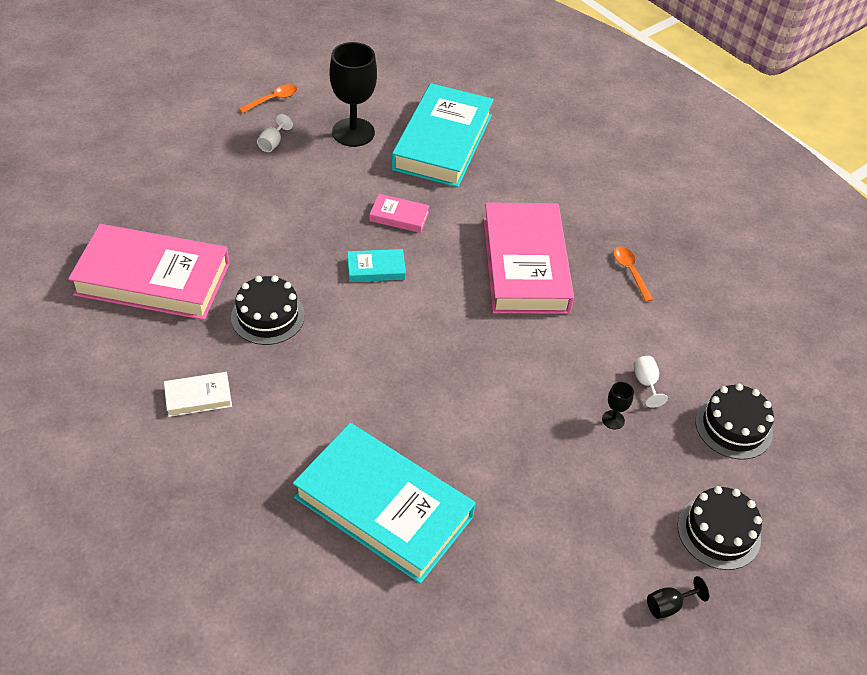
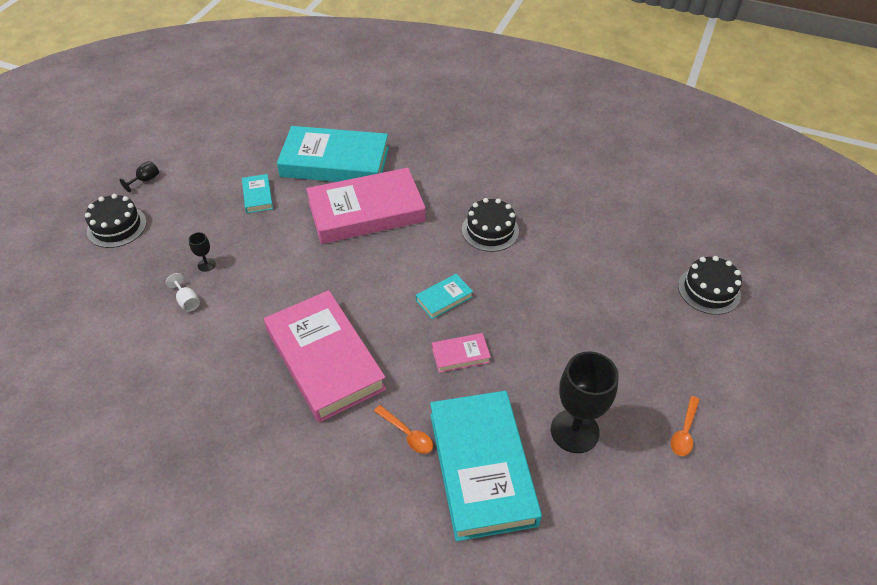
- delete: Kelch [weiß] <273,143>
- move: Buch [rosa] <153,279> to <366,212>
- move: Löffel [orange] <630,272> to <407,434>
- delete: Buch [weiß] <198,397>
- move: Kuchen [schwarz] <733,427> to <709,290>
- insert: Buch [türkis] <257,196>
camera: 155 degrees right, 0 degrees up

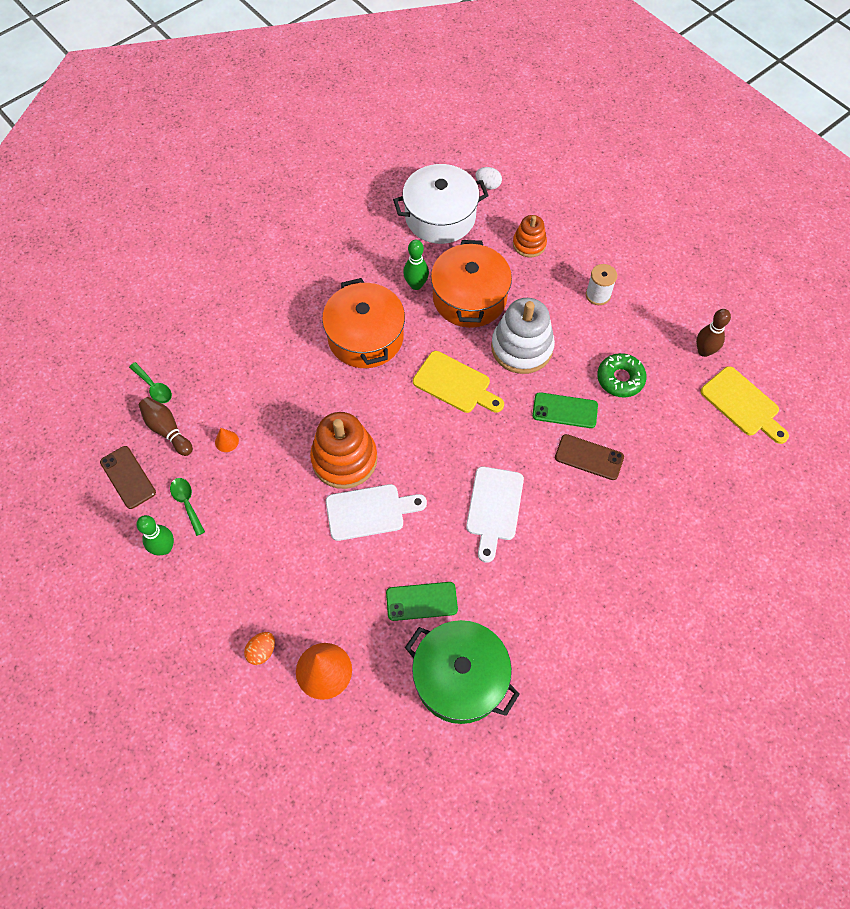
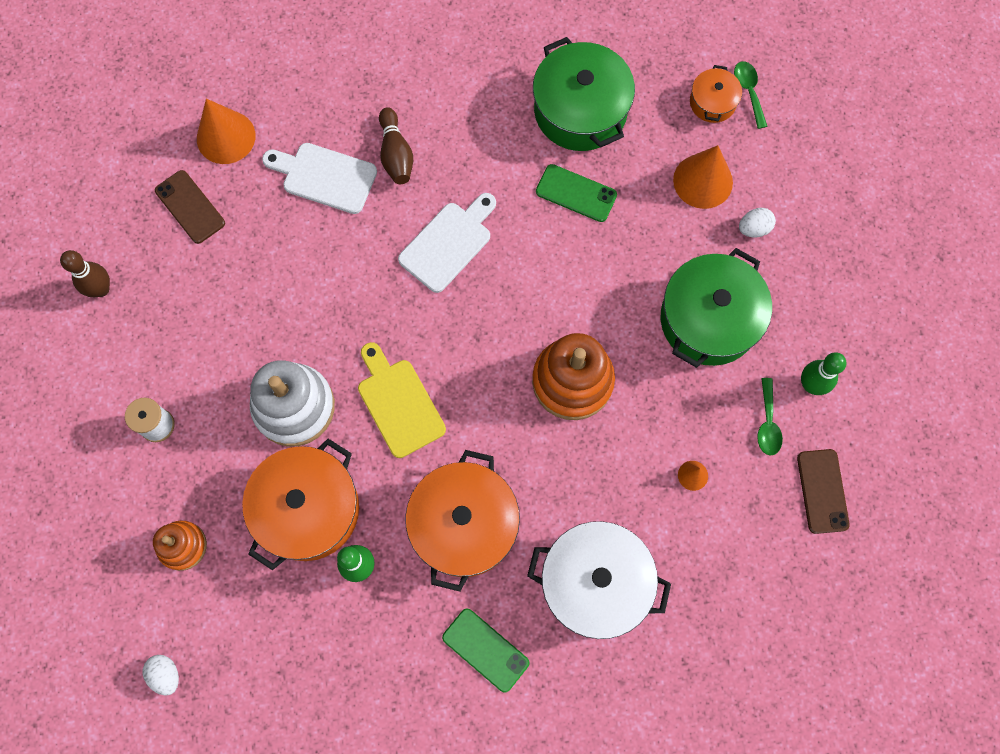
- move: Kochtopf [weiß] <440,216> to <595,583>
- delete: Donut [grün] <620,379>
- move: Löffel [grün] <154,387> to <748,91>
- delete: Schneidebrett [gelb] <742,404>
- move: Handy [grün] <565,410> to <485,650>
- move: Bowlingkegel [braun] <167,430> to <396,154>
- move: Handy [braun] <589,457> to <190,207>
- move: Schneidebrett [weiß] <369,511> to <325,177>
- recolor: Ei [orange] <262,651> to Ei [weiß] <753,228>
- insert: Kochtopf [orange] <712,102>
- insert: Kegel [orange] <226,137>
- insert: Kochtopf [grün] <709,319>
camera: 150 degrees left, 10 degrees up

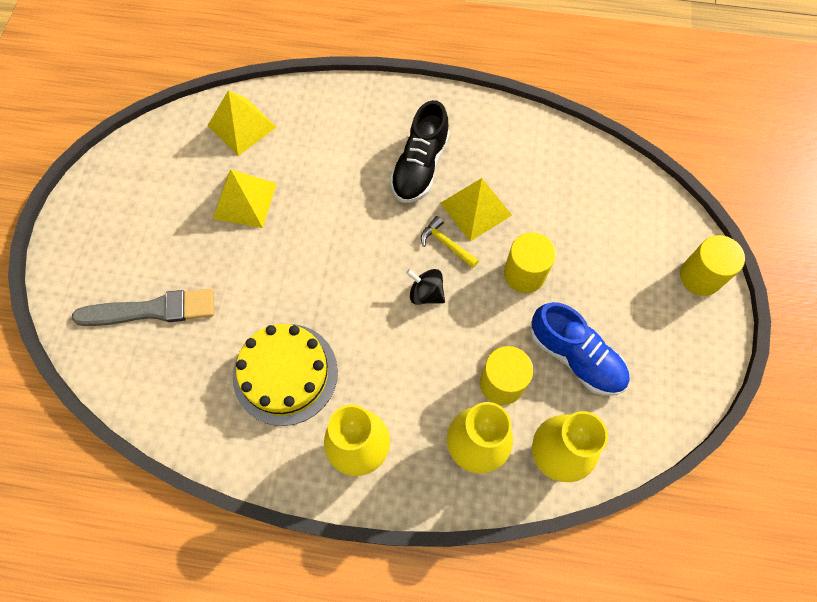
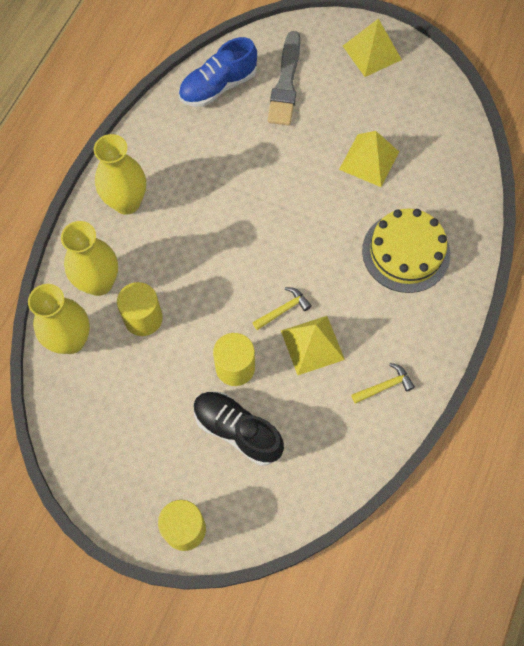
- move: Pyramide [gelb] <241,126> to <372,52>
- move: Schuh [schwarz] <420,166> to <237,430>
- delete: Kreisel [schwarz] <426,293>
- move: Schuh [blau] <576,357> to <218,86>
- move: Kuchen [gelb] <285,373> to <406,252>
- insert: Hammer [gelb] <384,386>
camera: 105 degrees right, 0 degrees up

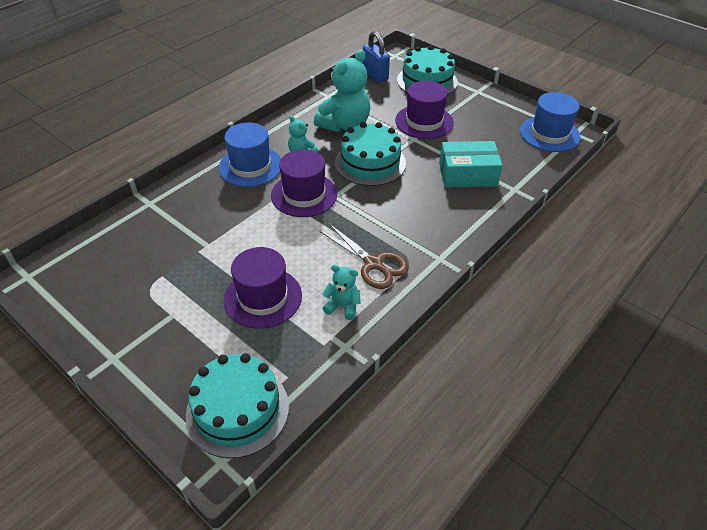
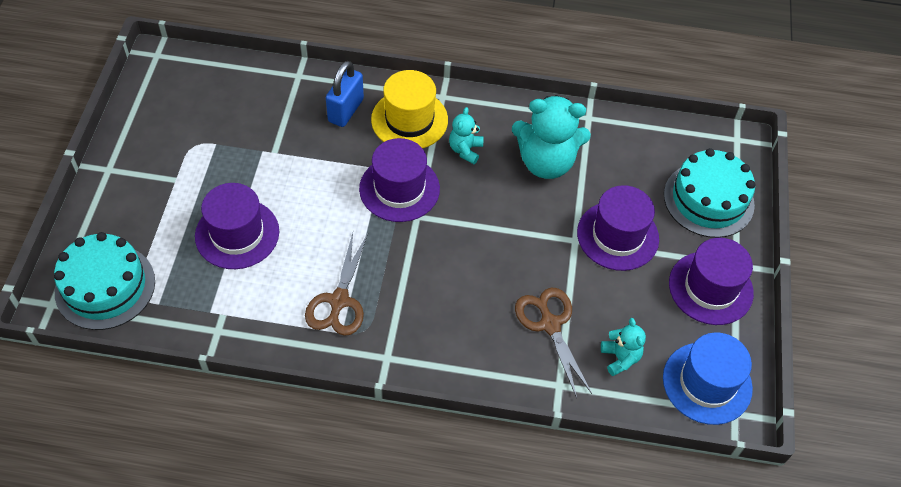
- move: Vorhängeschloss [blau] <375,75> to <346,110>
- delete: Kuchen [türkis] <370,163>
- recolor: Hut [blau] <250,166> to Hut [gelb] <409,120>
- replace: Schachtel [türkis] <467,174> to Schere [braun] <550,324>
- move: Teddybär [türkis] <343,306> to <620,358>
- insert: Hut [lila] <710,288>
camera: 55 degrees right, 10 degrees up

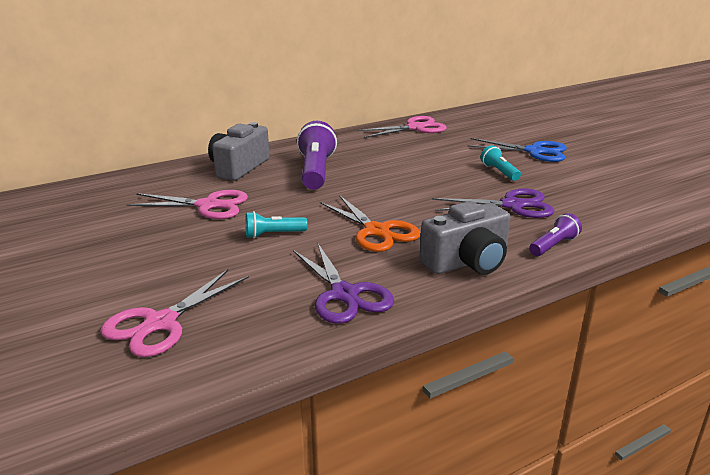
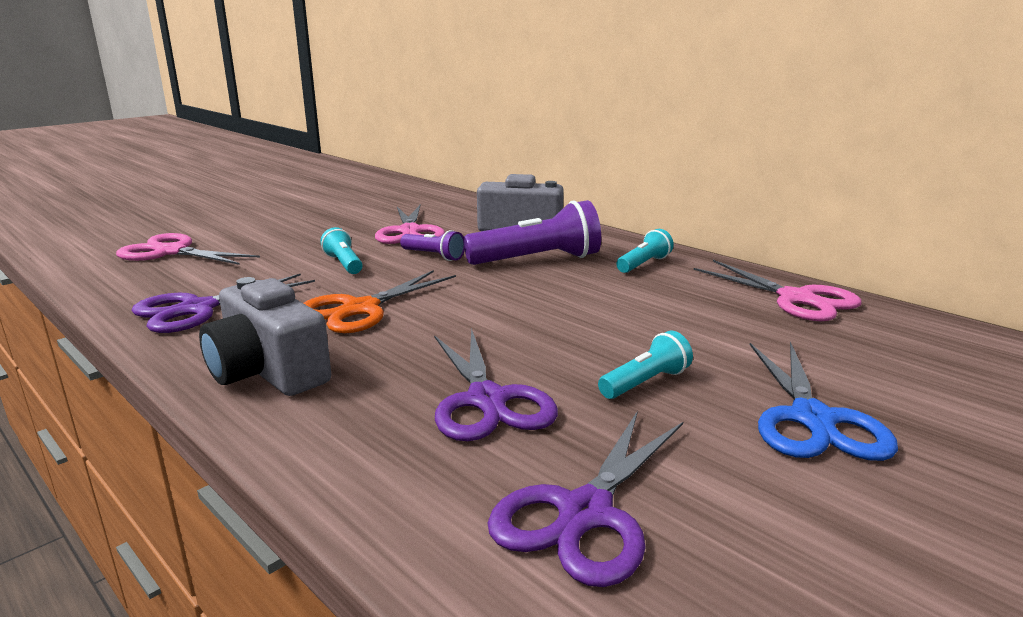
- move: Taschenlampe [lila] <553,245> to <434,256>
- insert: Taschenlampe [türkis] <643,264>
- insert: Schere [lila] <585,513>
camera: 75 degrees right, 5 degrees down

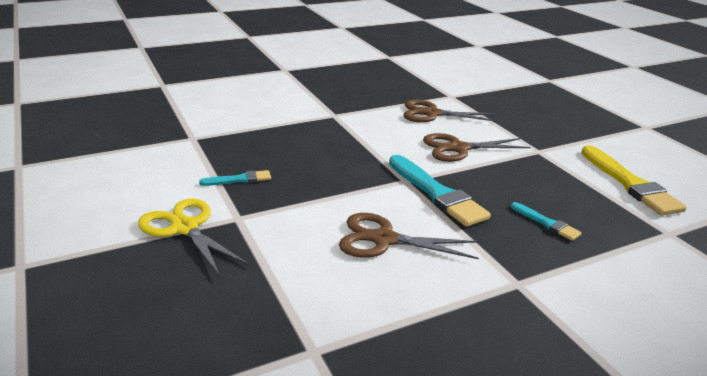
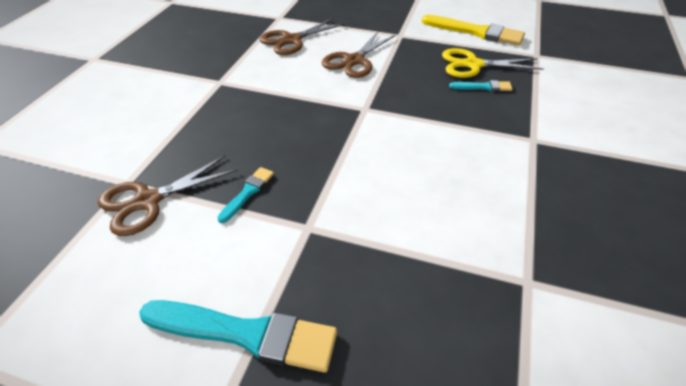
- move: Pinsel [türkis] <436,193> to <246,334>
- move: Schere [gelb] <185,228> to <473,65>
- move: Schere [braun] <384,239> to <148,201>
camera: 45 degrees left, 15 degrees up

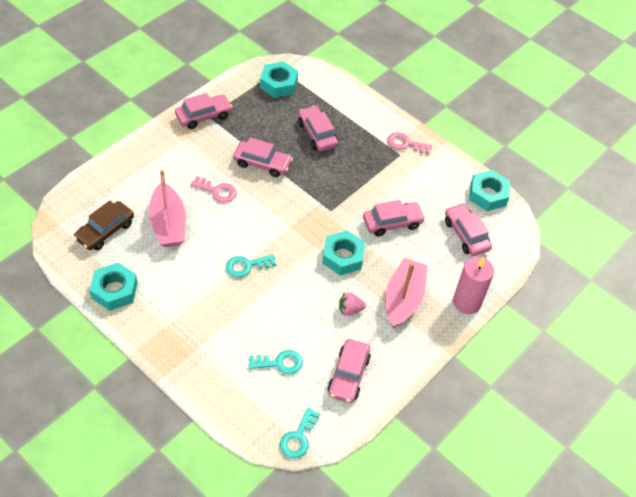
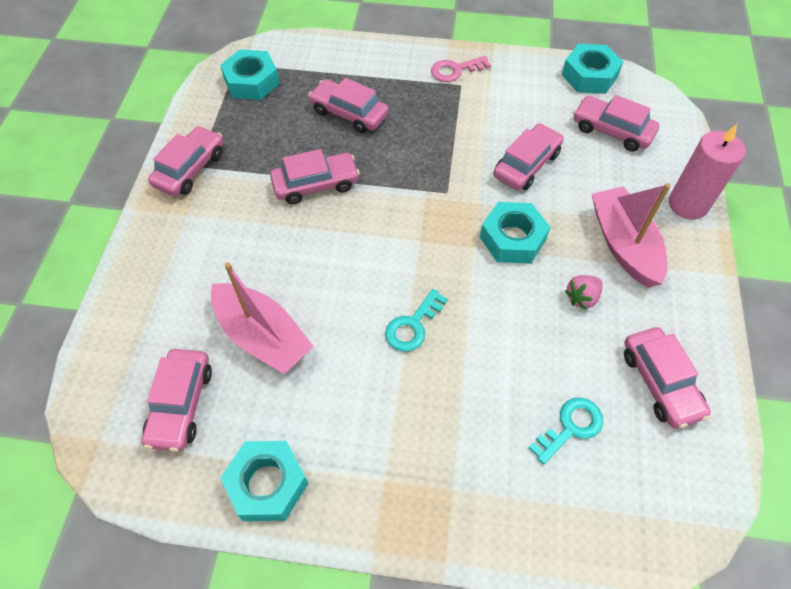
- delete: Schlüssel [rosa] <217,191>
- recolor: Auto [braun] <105,231> to Auto [rosa] <181,404>
- delete: Schlüssel [türkis] <298,437>
camera: 30 degrees left, 5 degrees up

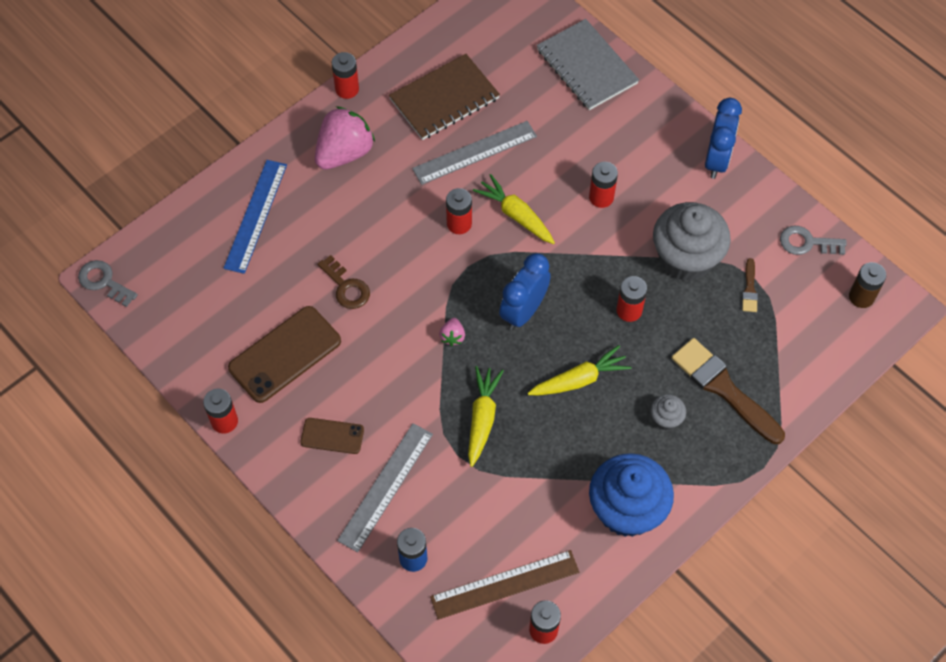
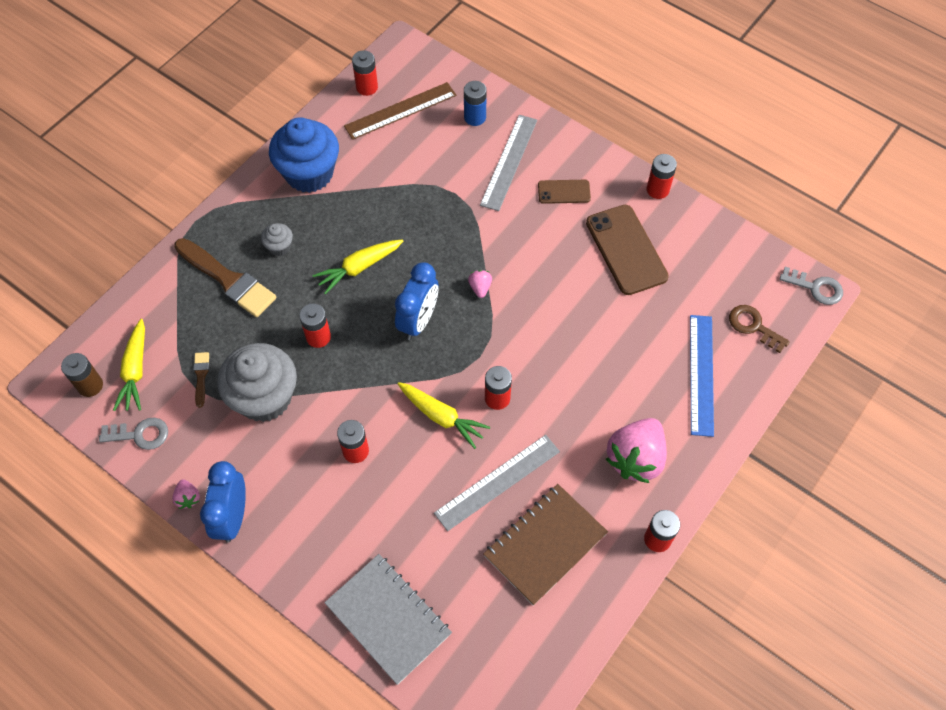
- move: Schlüssel [braun] <346,287> to <753,326>
- rotate: Handy [braun] <285,354> = <626,250> 60 degrees counterclockwise
- move: Karotte [gelb] <482,418> to <135,371>
- insert: Erdbeere [rosa] <188,498>
camera: 170 degrees right, 0 degrees up

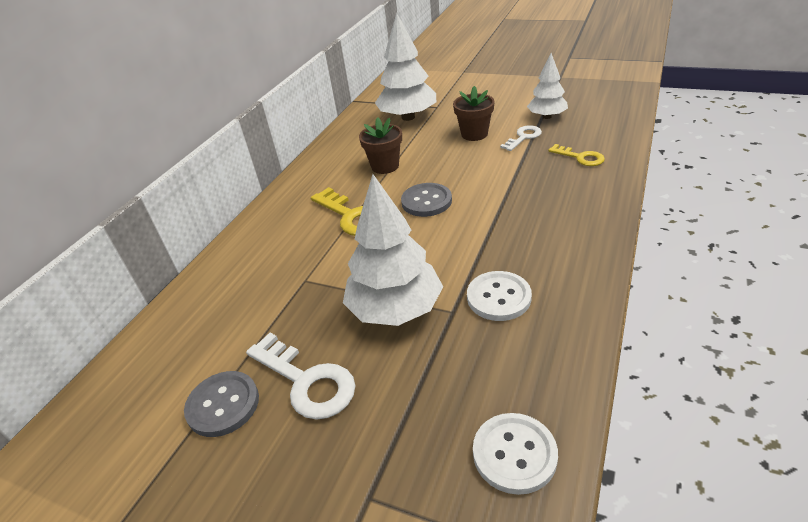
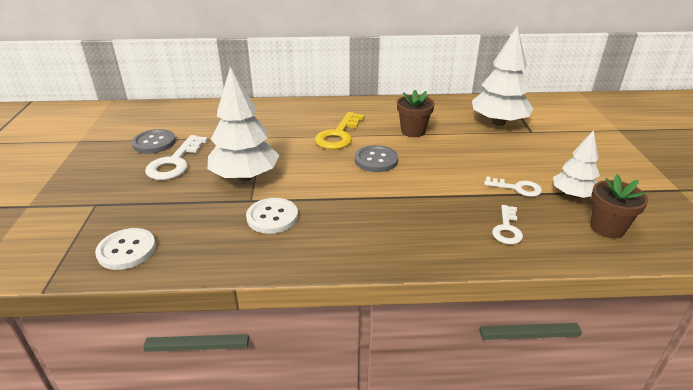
- move: Blumentopf [braun] <474,134> to <607,228>
- recolor: Schlüssel [gelb] <580,157> to Schlüssel [weiß] <507,228>
camera: 60 degrees right, 5 degrees down

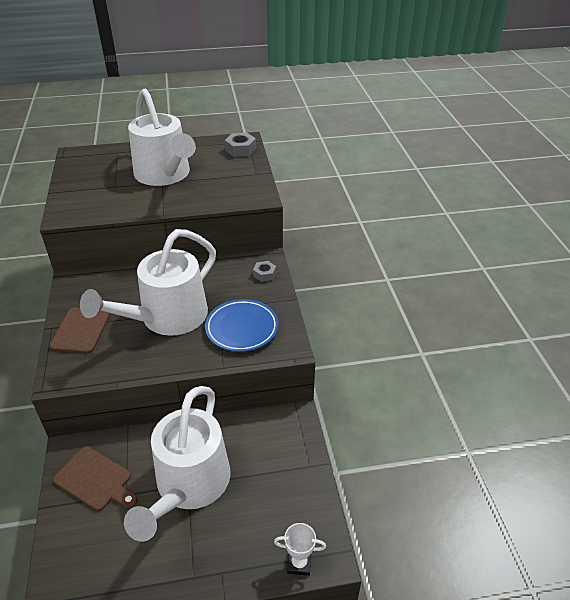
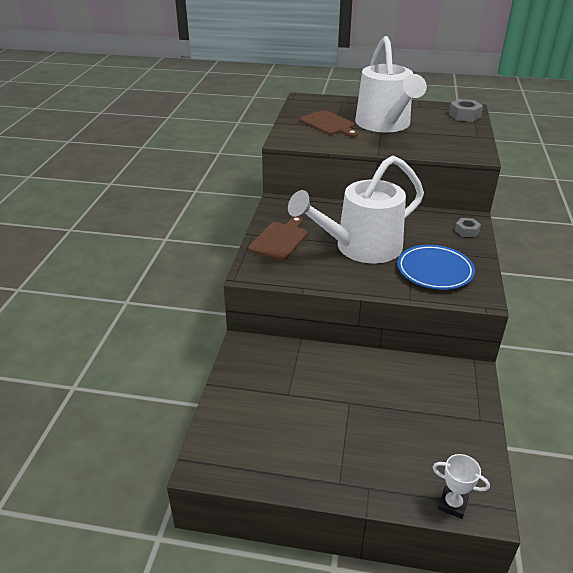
- delete: Gießkanne [weiß] <189,486>
- move: Schneidebrett [braun] <95,480> to <329,124>
camera: 20 degrees right, 5 degrees down

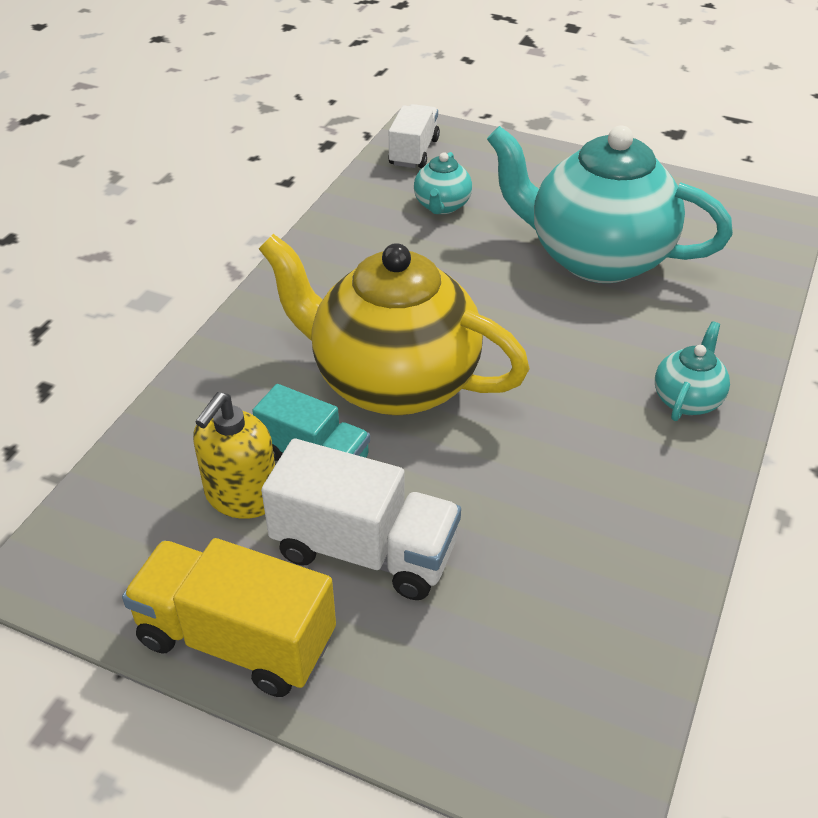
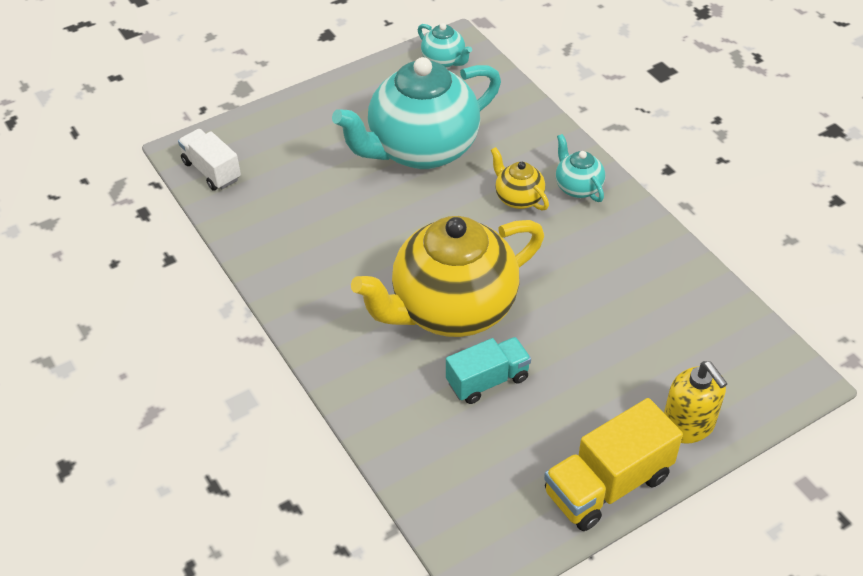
- move: Teekanne [türkis] <442,206> to <444,61>
- move: Seifenspender [gelb] <241,496> to <688,425>
- delete: Lastwagen [weiß] <364,550>
- insert: Teekanne [gelb] <518,198>
camera: 55 degrees left, 5 degrees up

